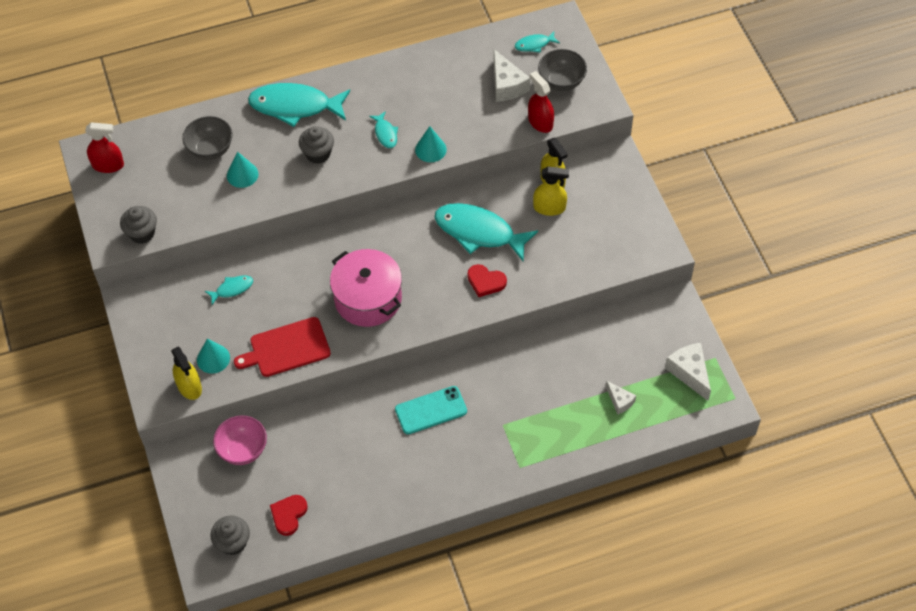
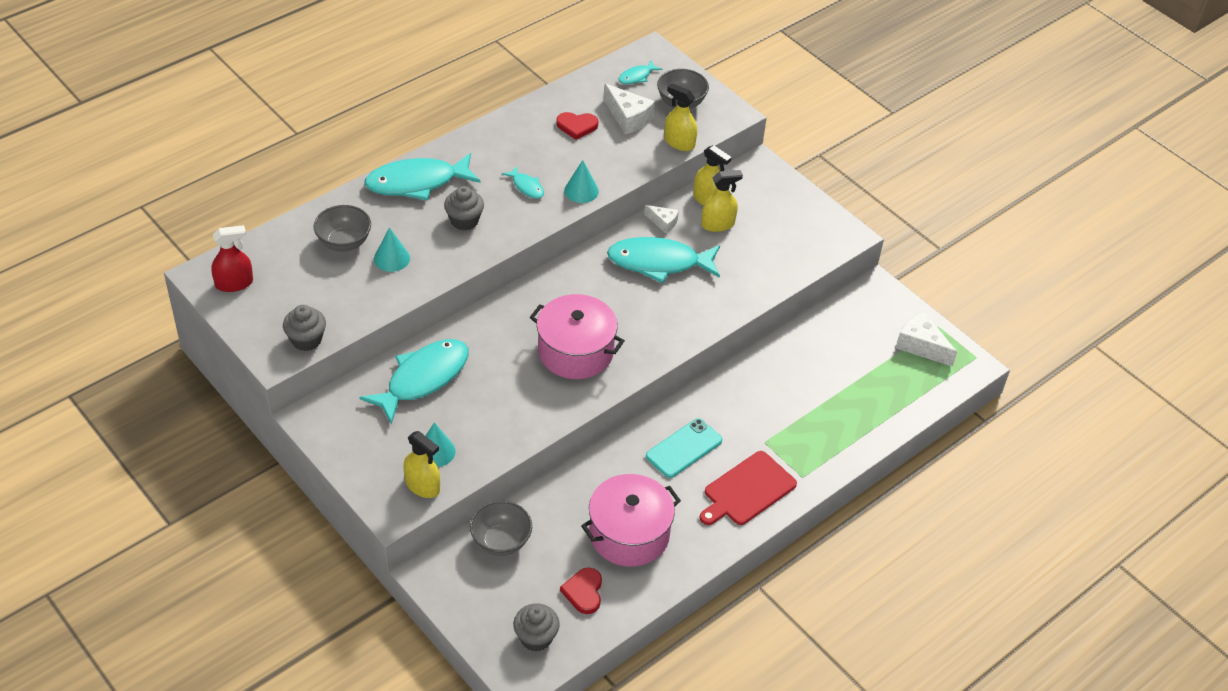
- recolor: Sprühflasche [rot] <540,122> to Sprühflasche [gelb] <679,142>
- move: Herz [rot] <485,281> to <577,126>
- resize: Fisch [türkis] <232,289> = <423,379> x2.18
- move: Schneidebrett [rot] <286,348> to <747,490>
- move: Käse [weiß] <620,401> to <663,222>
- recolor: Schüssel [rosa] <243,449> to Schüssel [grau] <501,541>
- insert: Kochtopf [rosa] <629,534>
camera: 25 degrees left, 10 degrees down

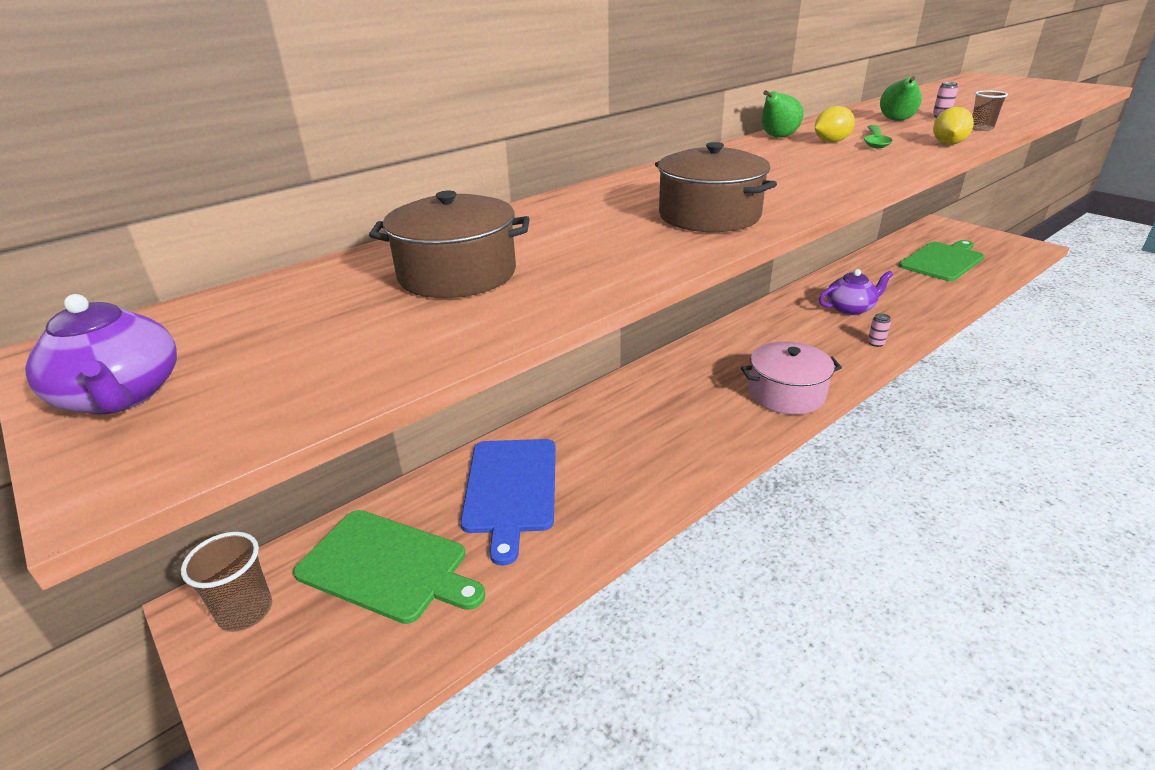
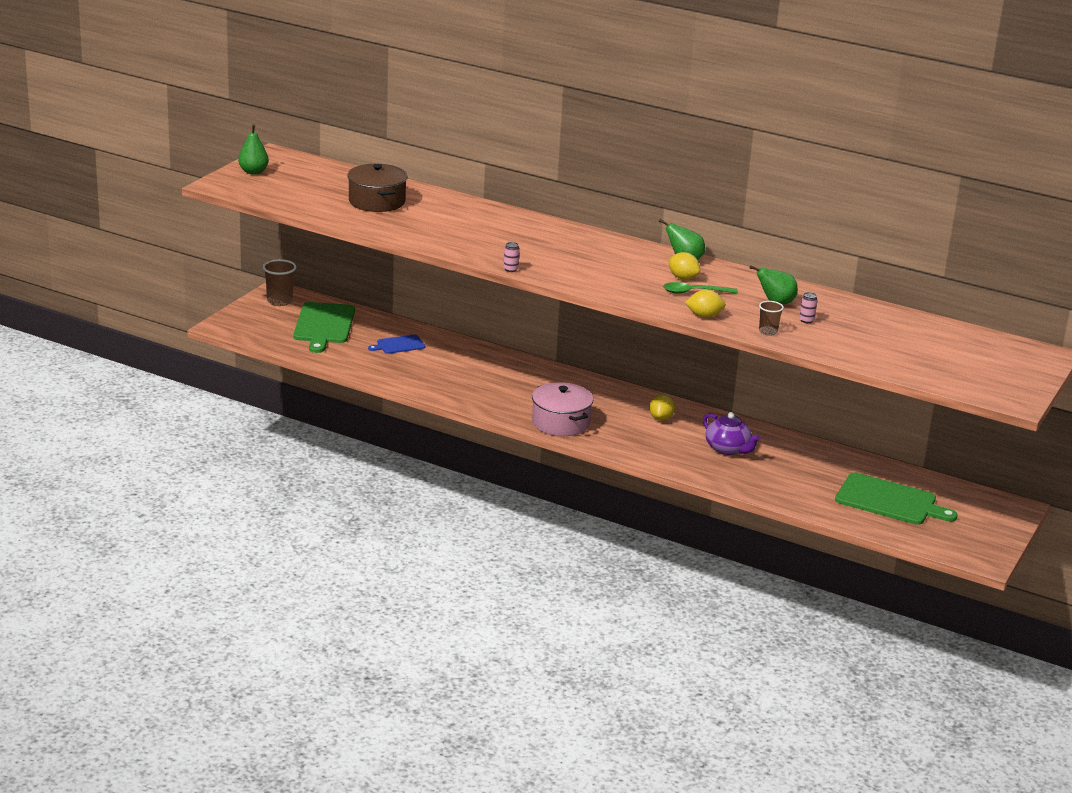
- delete: Kochtopf [braun] <709,215>
- replace: Teekanne [lila] <122,396> to Birne [grün] <253,172>
- move: Dose [rosa] <876,343> to <510,269>
- resize: Schneidebrett [blau] <511,489> = <399,345> x0.54
- insert: Zitrone [gelb] <661,418>
camera: 65 degrees right, 5 degrees down

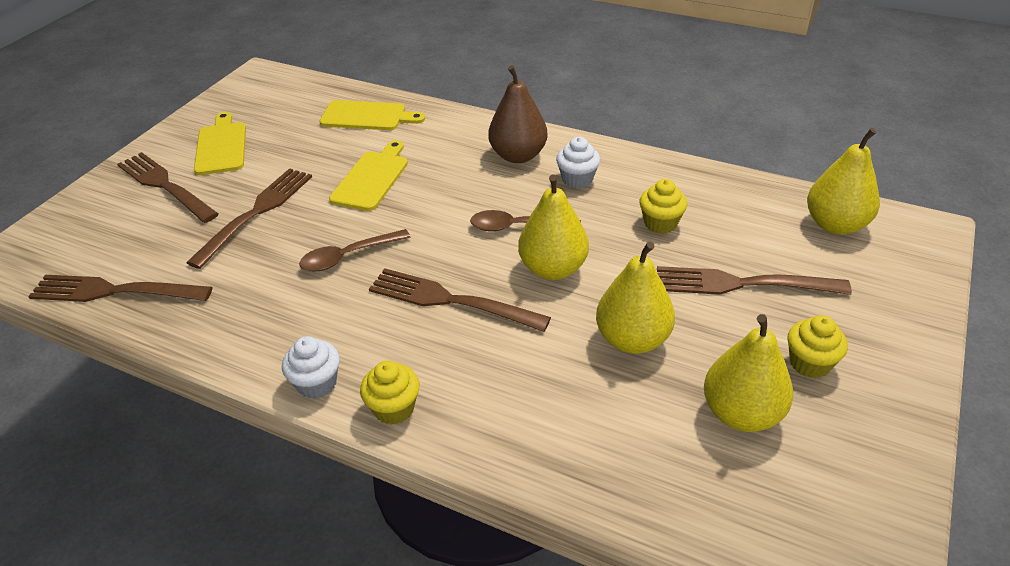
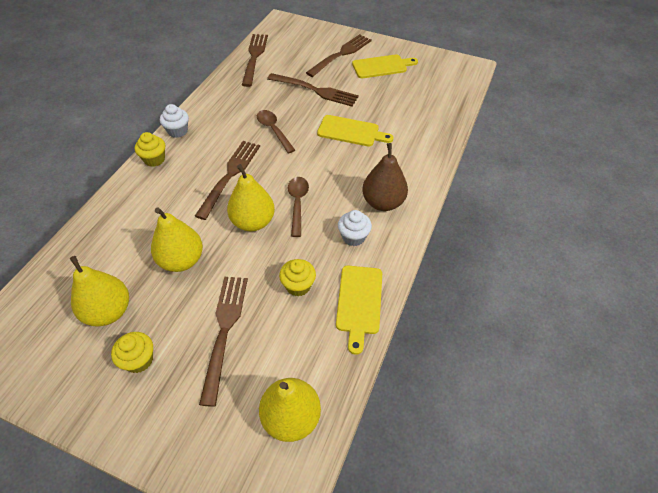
- move: Schneidebrett [gelb] <367,116> to <359,303>
camera: 85 degrees right, 10 degrees up

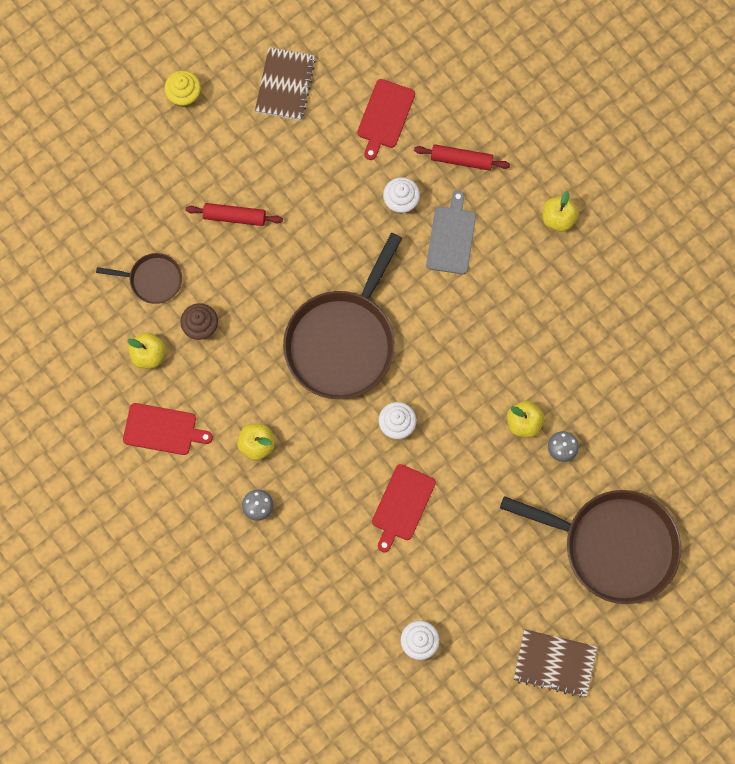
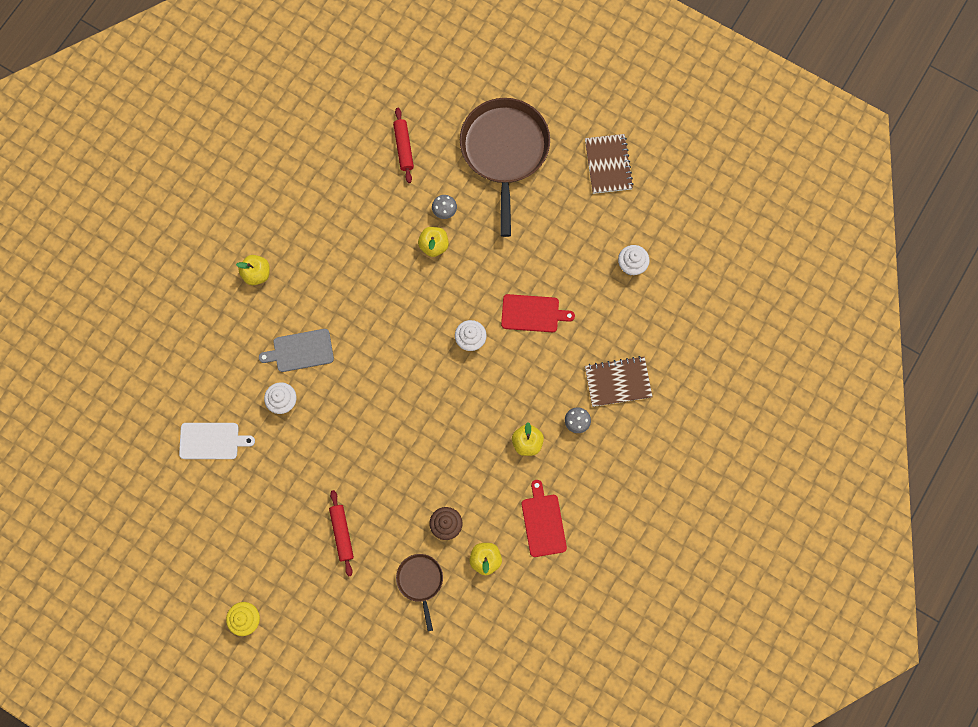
- move: Notizbuch [braun] <285,85> to <618,382>
- recolor: Schneidebrett [rot] <385,116> to Schneidebrett [weiß] <212,441>
- move: Nudelholz [rot] <461,160> to <403,147>
- delete: Pfanne [braun] <343,342>
camera: 110 degrees left, 0 degrees up

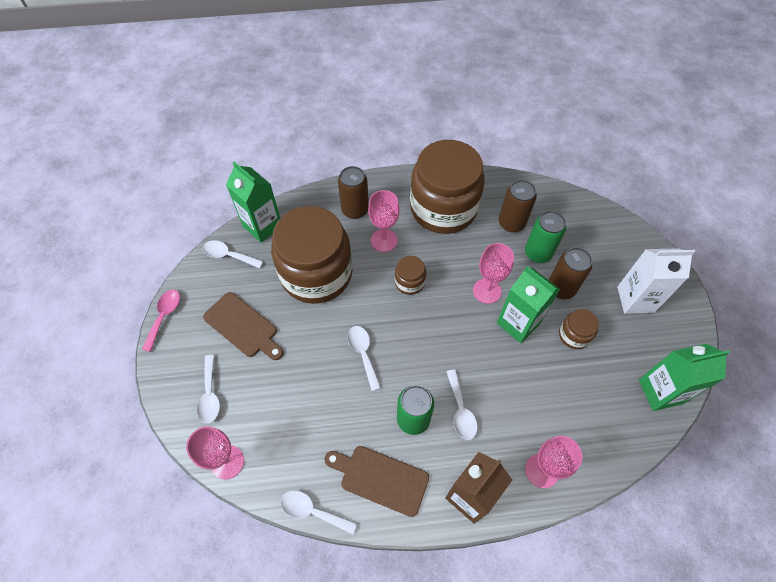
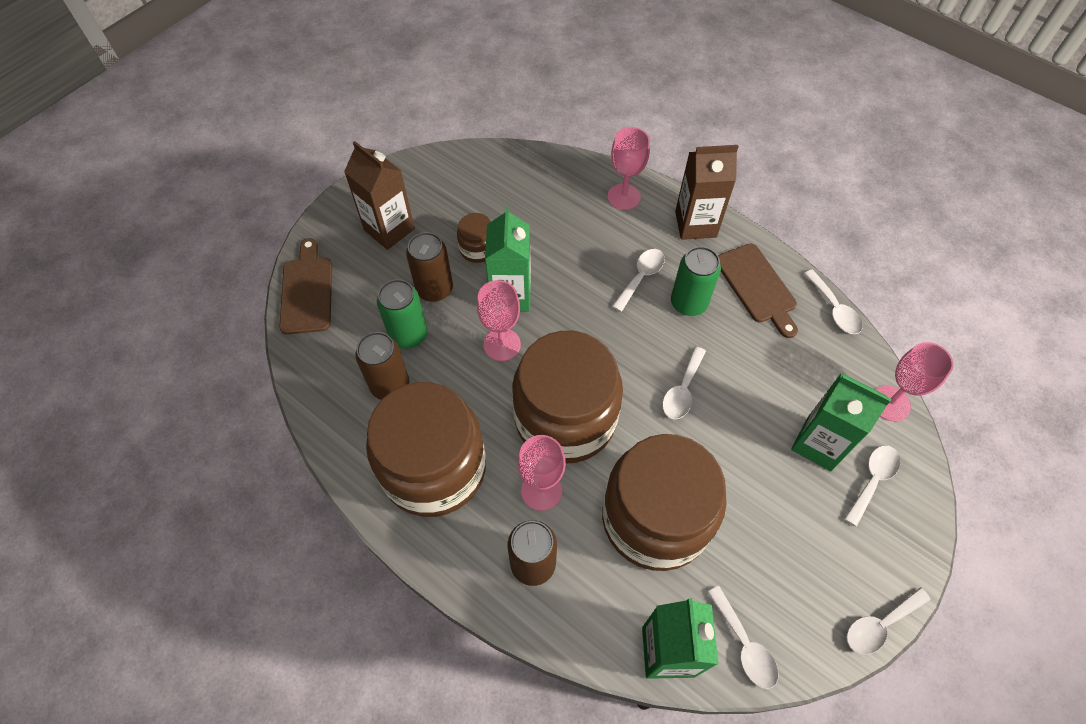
- recolor: Getränkekarton [weiß] <635,299> to Getränkekarton [braun] <389,229>
- resize: Einmachglas [braun] <409,282> = <565,418> x2.40
- recolor: Löffel [rosa] <164,316> to Löffel [weiß] <879,625>
- move: Schneidebrett [braun] <243,326> to <307,291>
- move: Getränkekarton [grün] <660,391> to <819,444>
camera: 135 degrees left, 0 degrees up

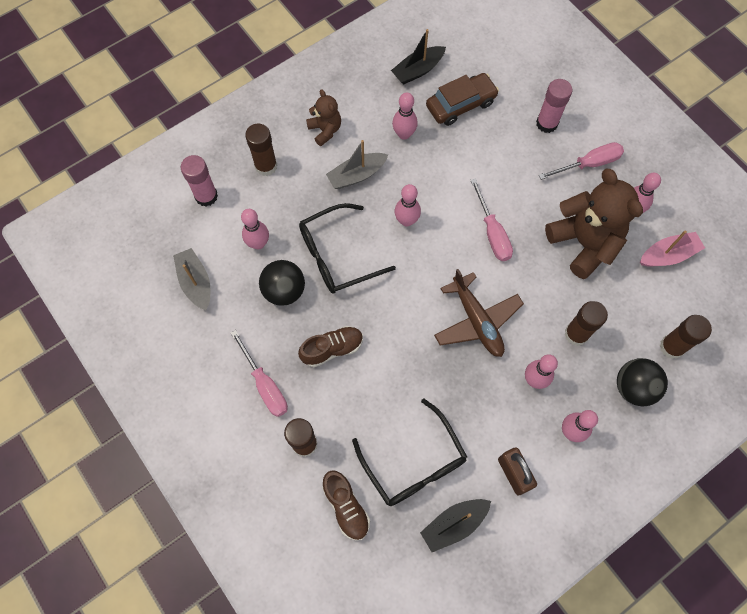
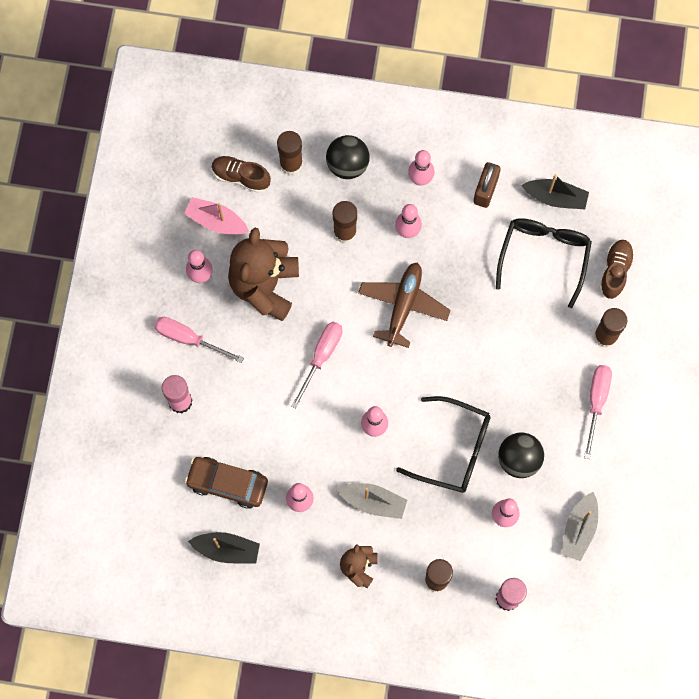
- move: Schuh [braun] <332,349> to <241,177>
camera: 135 degrees left, 5 degrees up

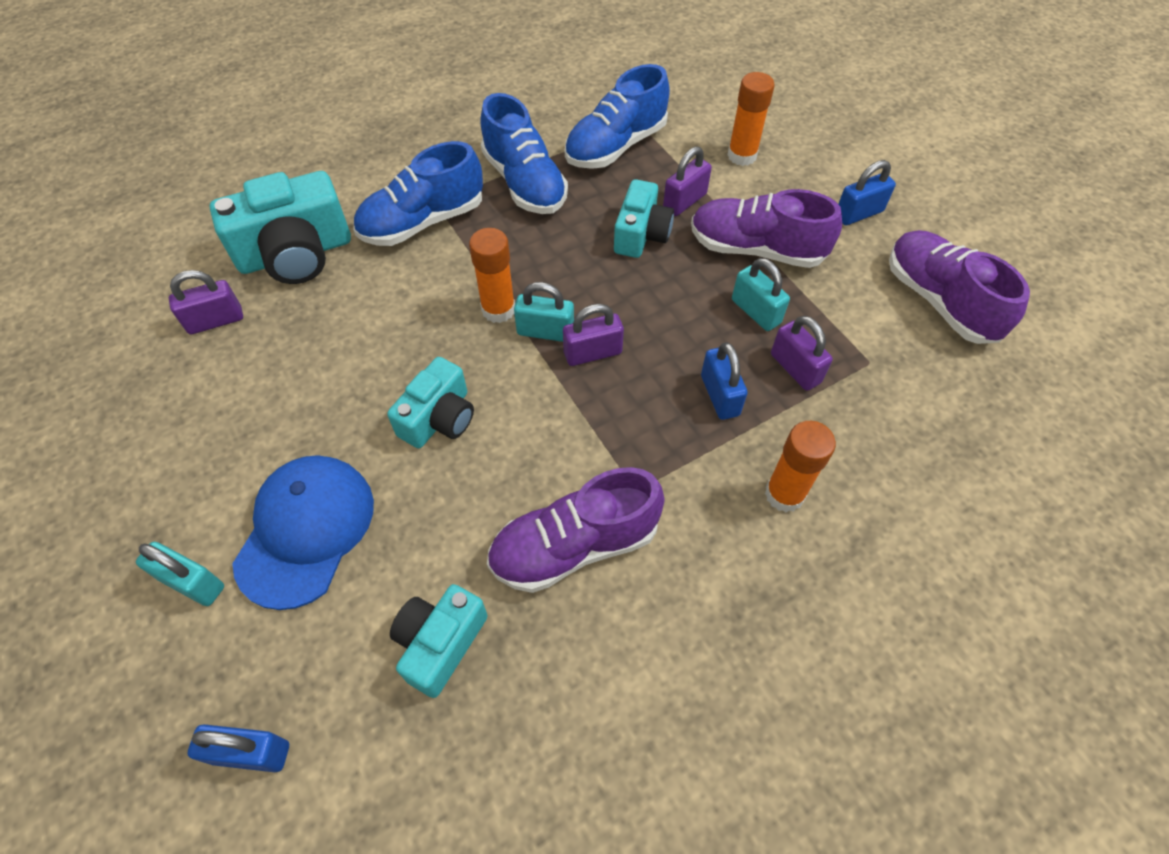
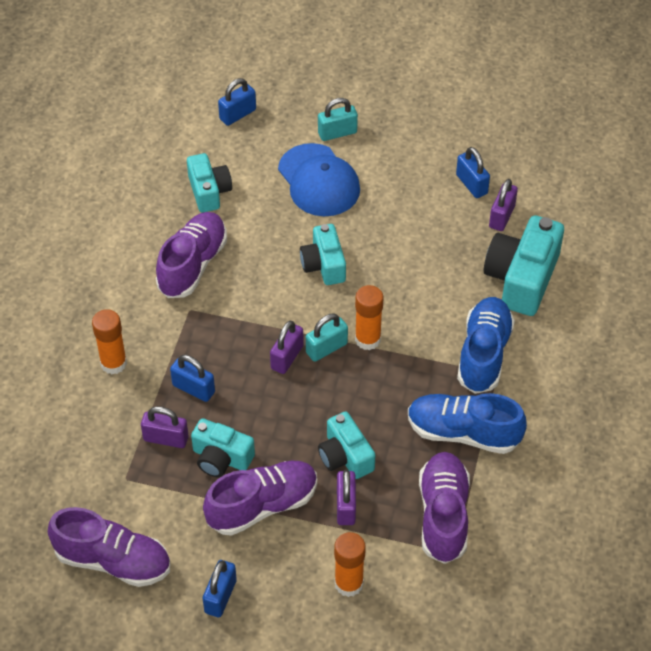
- recolor: Schuh [blau] <615,146> to Schuh [lila] <443,515>
- replace: Vorhängeschloss [türkis] <755,311> to Kamera [türkis] <221,458>
- insert: Vorhängeschloss [blau] <471,184>
camera: 135 degrees right, 5 degrees down

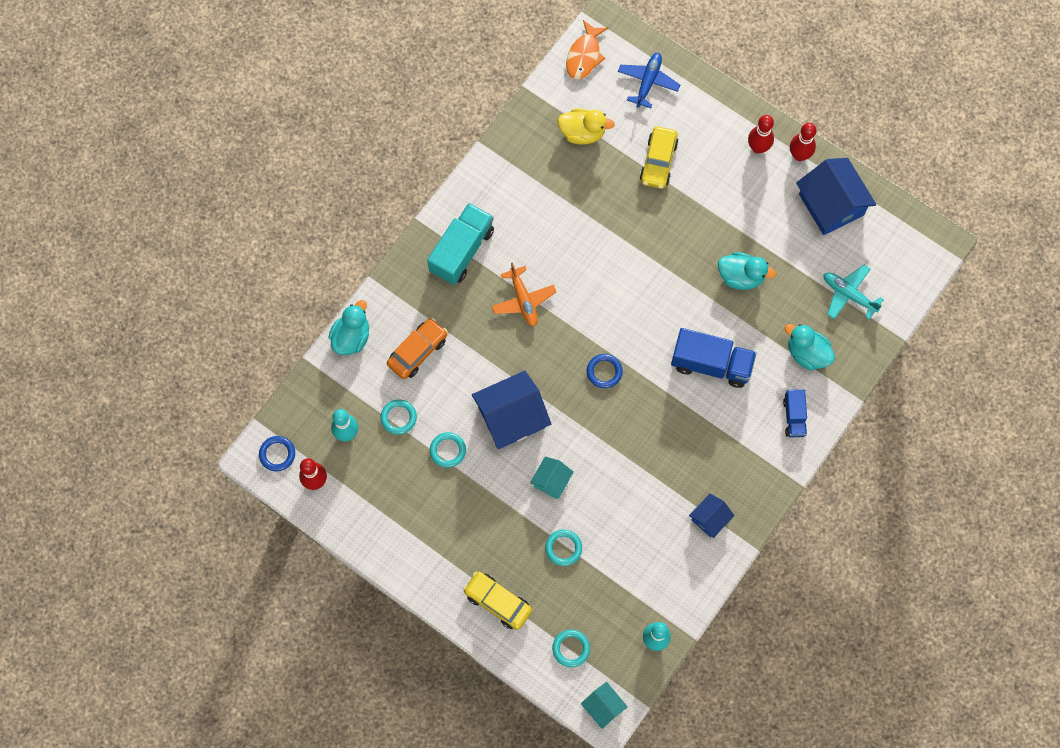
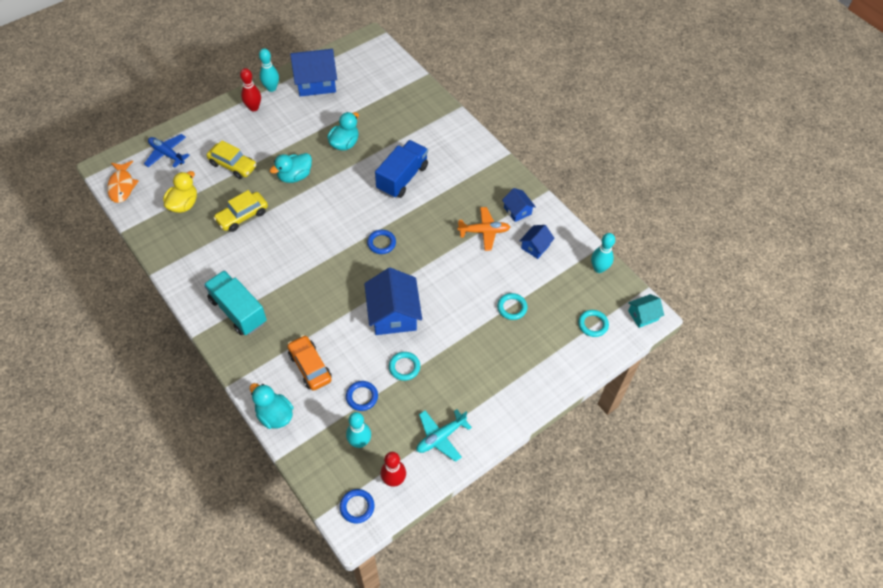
- rotate: Fisch [orange] <584,56> = <122,186> 45 degrees clockwise
- recolor: Bowlingkegel [rot] <799,155> to Bowlingkegel [türkis] <271,88>
- move: Flugzeug [orange] <523,300> to <484,231>
- move: Flugzeug [türkis] <849,294> to <441,437>
- move: Ente [türkis] <807,353> to <295,176>
- delete: Lastwagen [blau] <794,417>
- recolor: Ring [türkis] <398,417> to Ring [blau] <362,397>
- delete: Haus [türkis] <551,481>
- move: Auto [gelb] <497,602> to <242,216>
- insert: Haus [blau] <535,246>
camera: 75 degrees left, 15 degrees down

